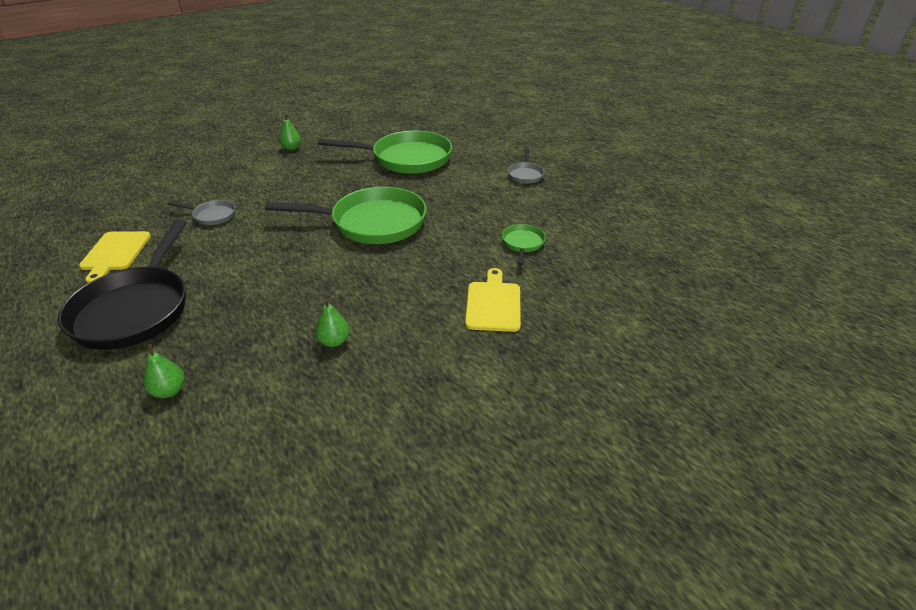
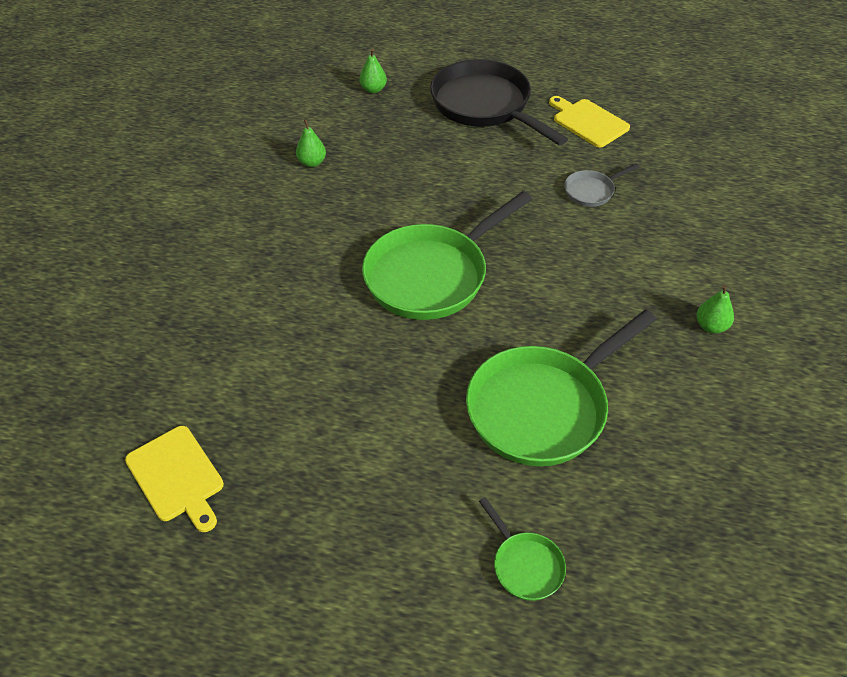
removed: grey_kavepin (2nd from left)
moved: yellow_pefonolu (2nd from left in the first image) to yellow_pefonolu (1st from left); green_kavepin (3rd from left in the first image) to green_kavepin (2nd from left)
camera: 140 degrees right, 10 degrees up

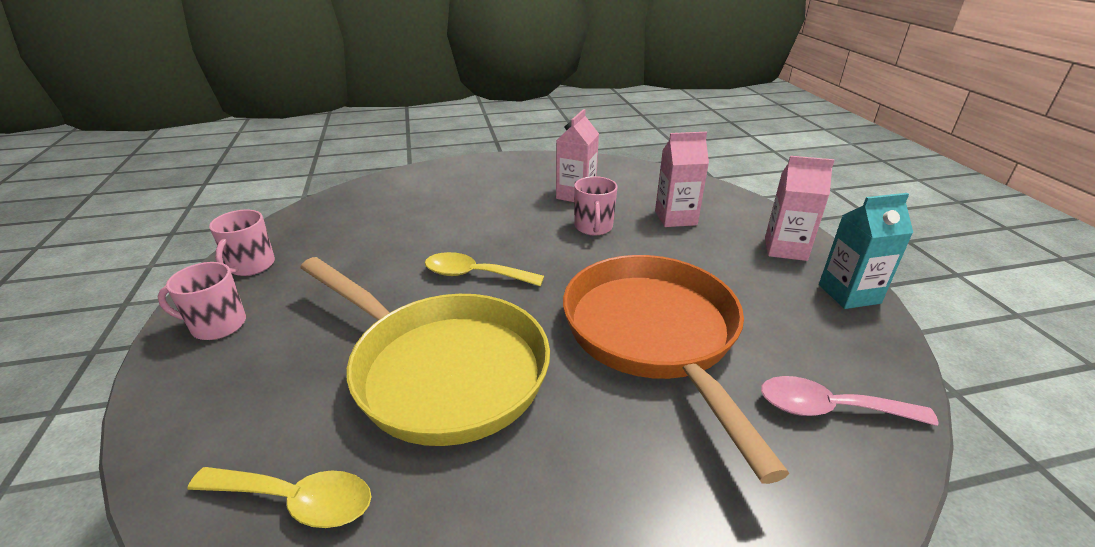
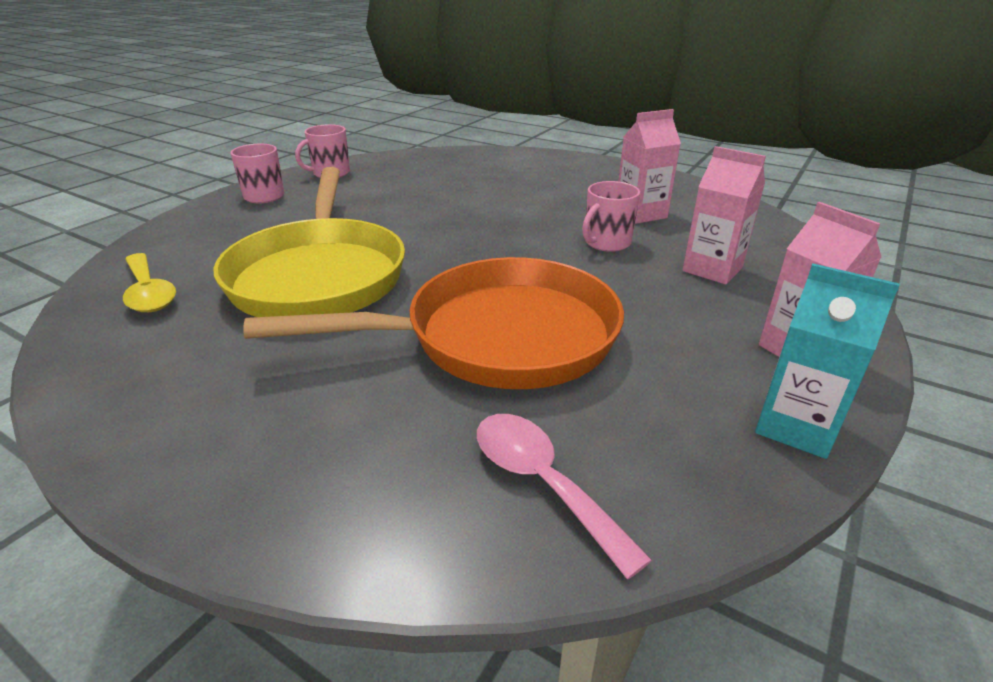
removed: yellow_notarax (2nd from left)
turned: orange_kavepin 45 degrees clockwise
camera: 45 degrees right, 0 degrees up

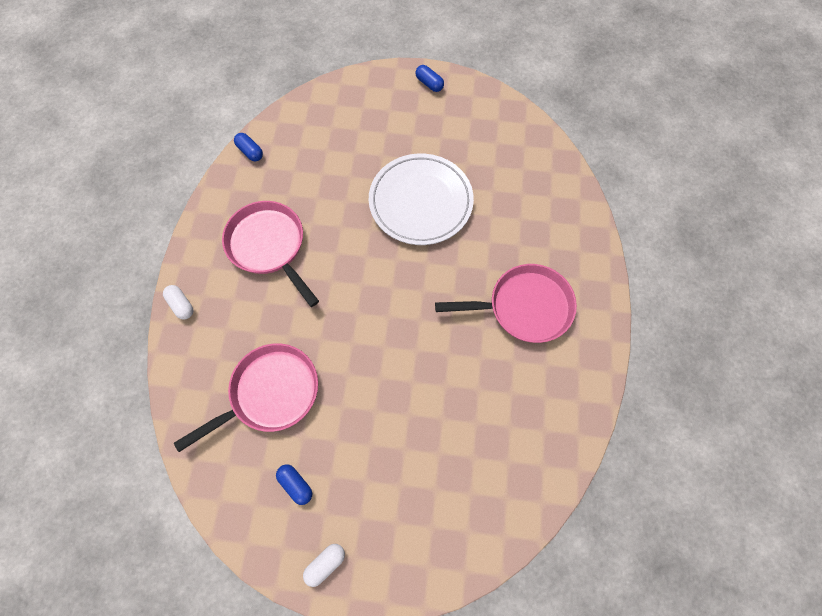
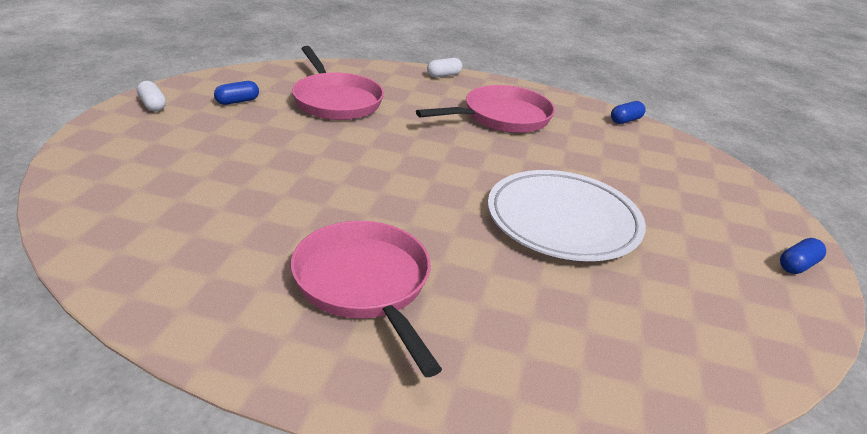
turned: pink_kavepin (3rd from left in the first image) 150 degrees clockwise
camera: 95 degrees right, 35 degrees down

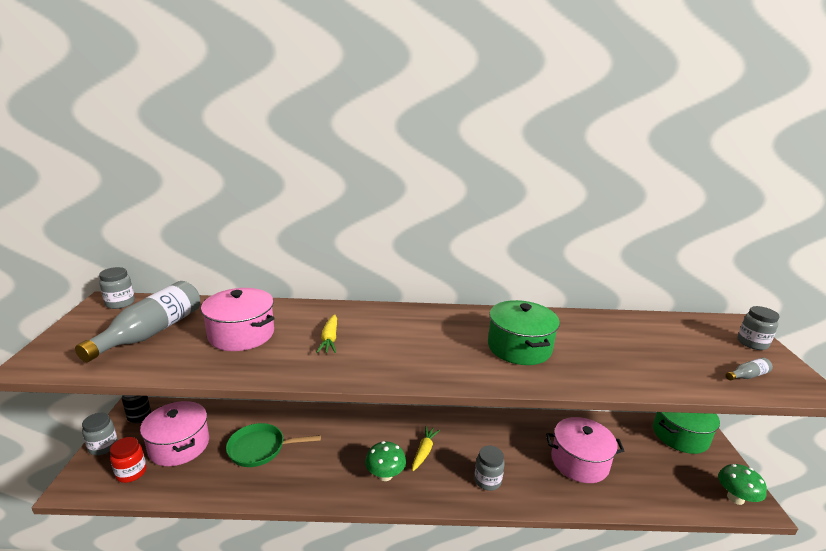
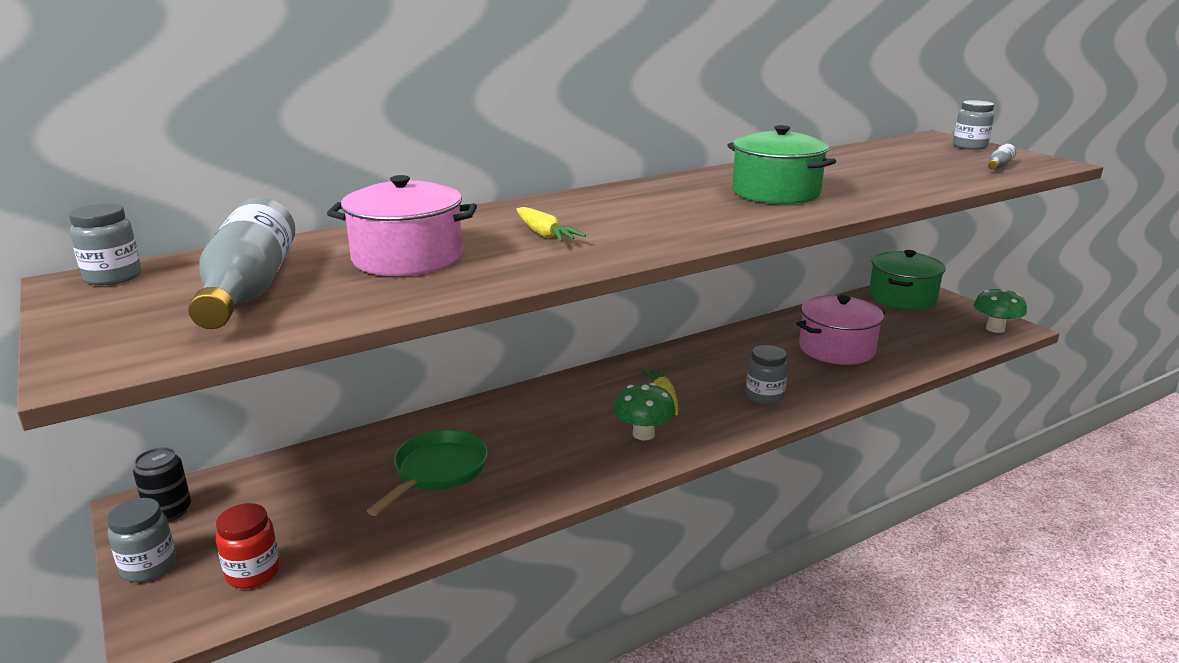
removed: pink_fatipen (1st from left)
turned: green_kavepin 150 degrees clockwise
camera: 30 degrees left, 0 degrees up

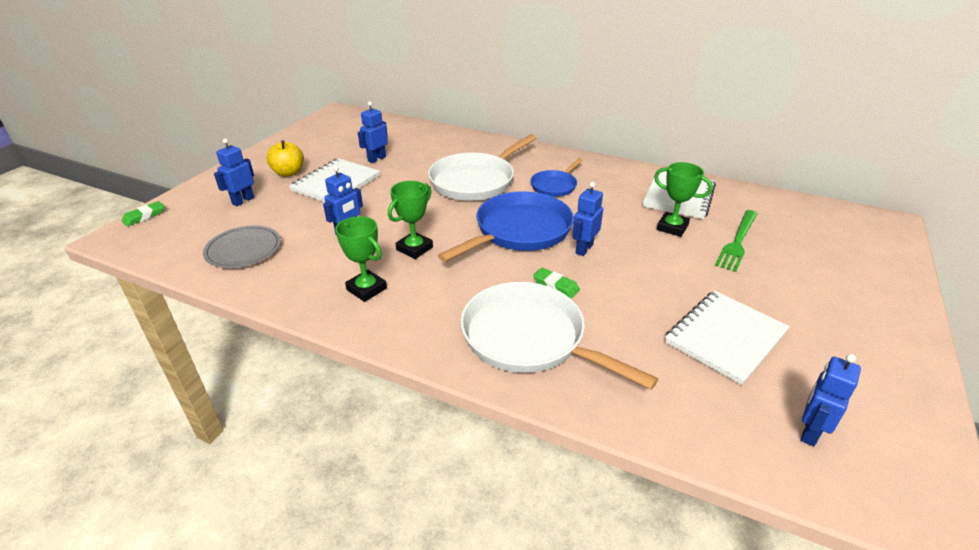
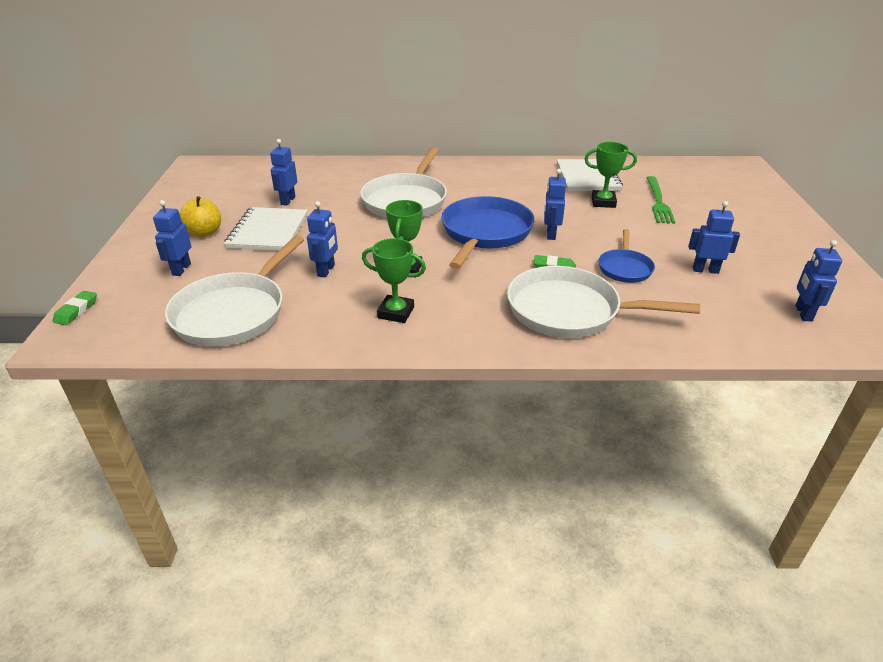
moved: blue_kavepin (2nd from left)
replaced: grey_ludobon to white_kavepin (1st from left); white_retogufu (3rd from left) to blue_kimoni (5th from left)
camera: 25 degrees left, 0 degrees up

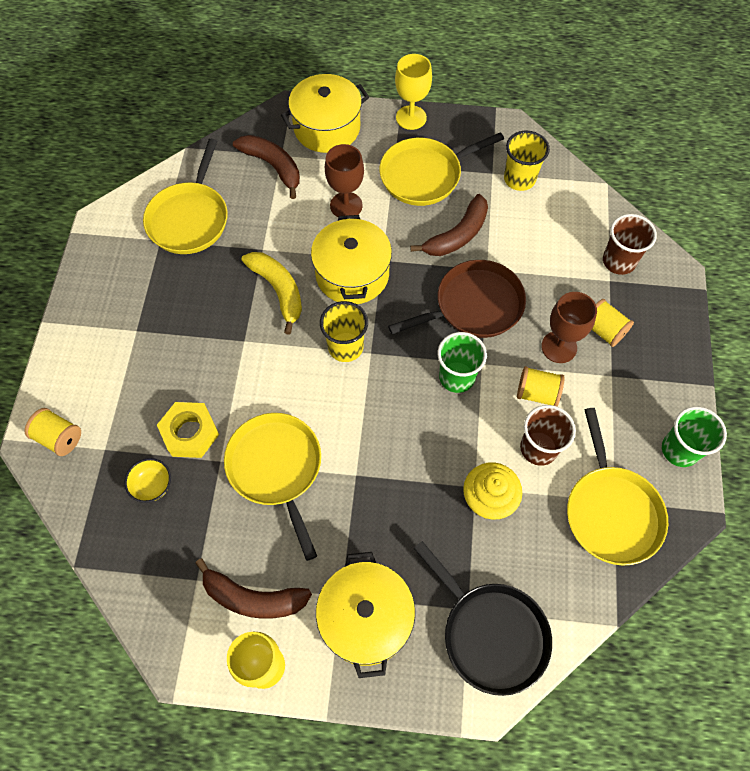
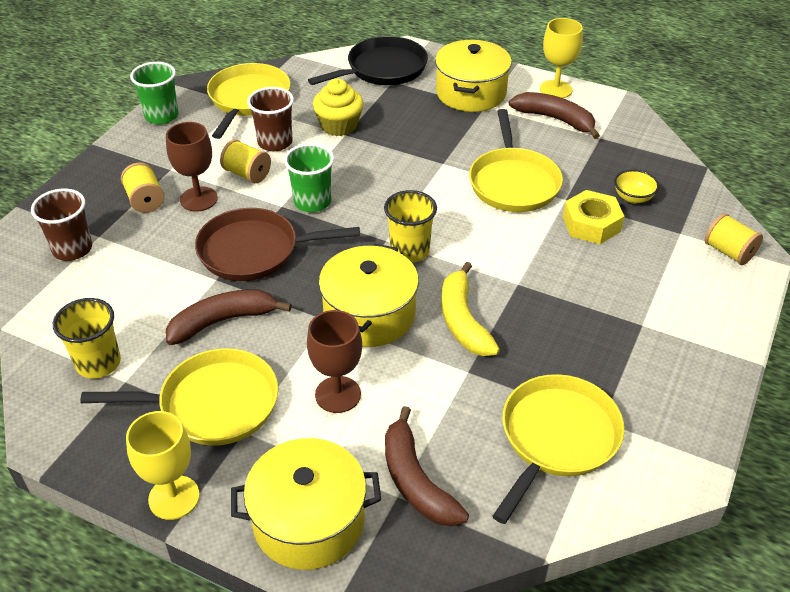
turned: black_kavepin 75 degrees clockwise
camera: 160 degrees left, 20 degrees down

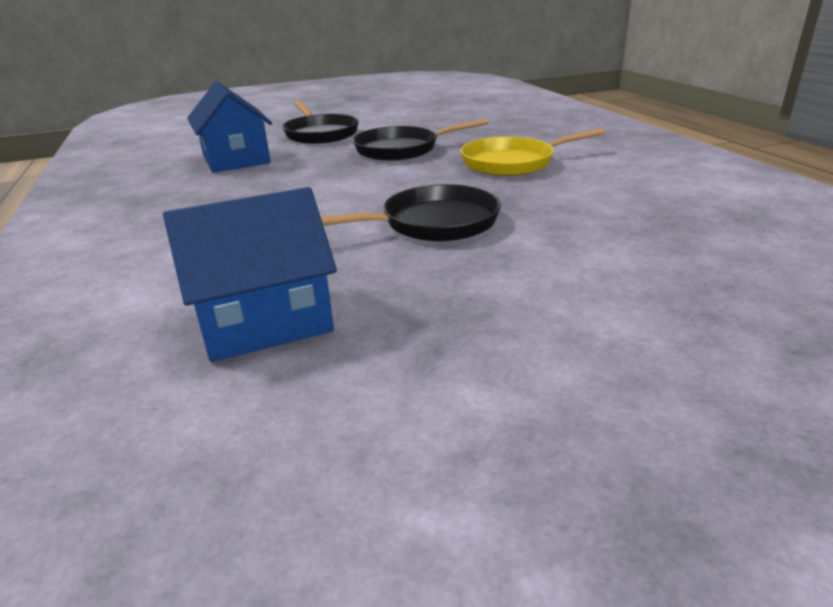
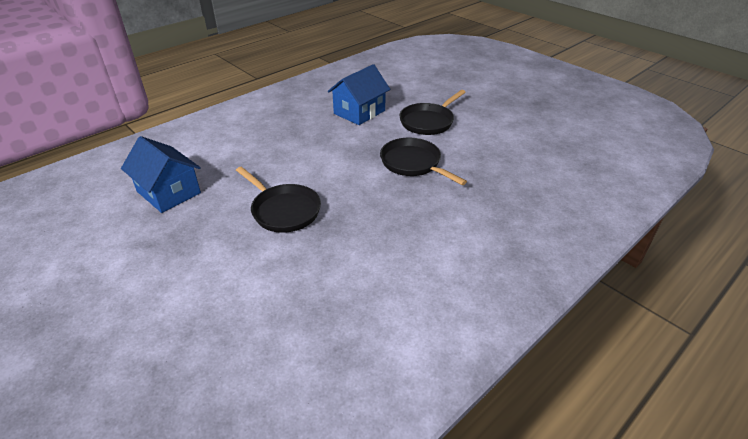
removed: yellow_kavepin
camera: 65 degrees right, 10 degrees up

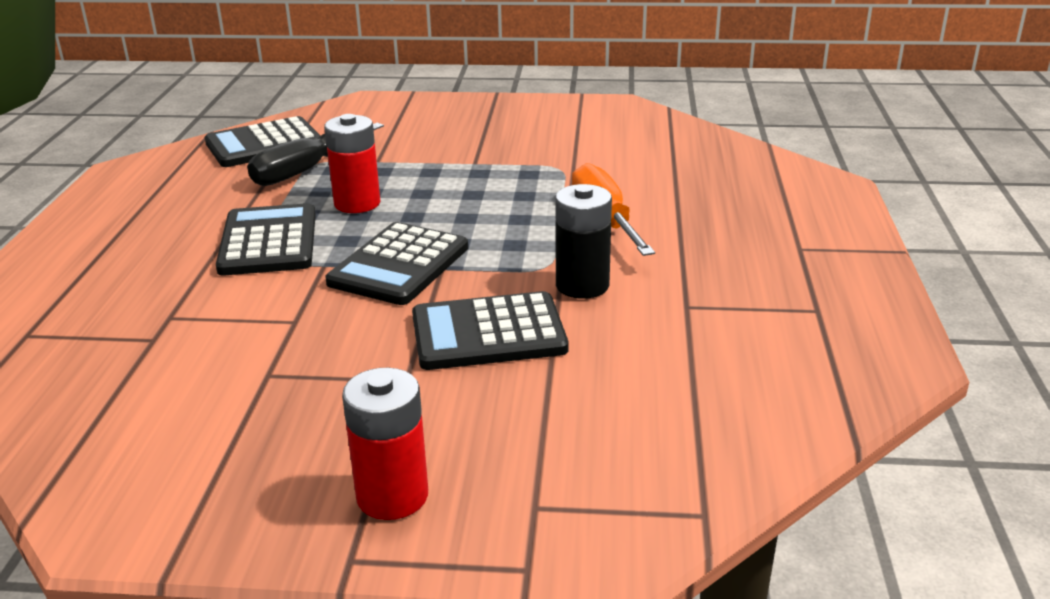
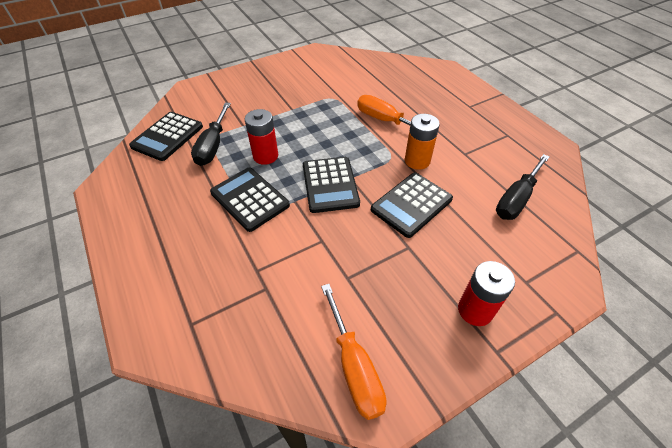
added: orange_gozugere (1st from left); black_gozugere (2nd from left)
recoloured: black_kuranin to orange_kuranin
camera: 35 degrees left, 20 degrees up

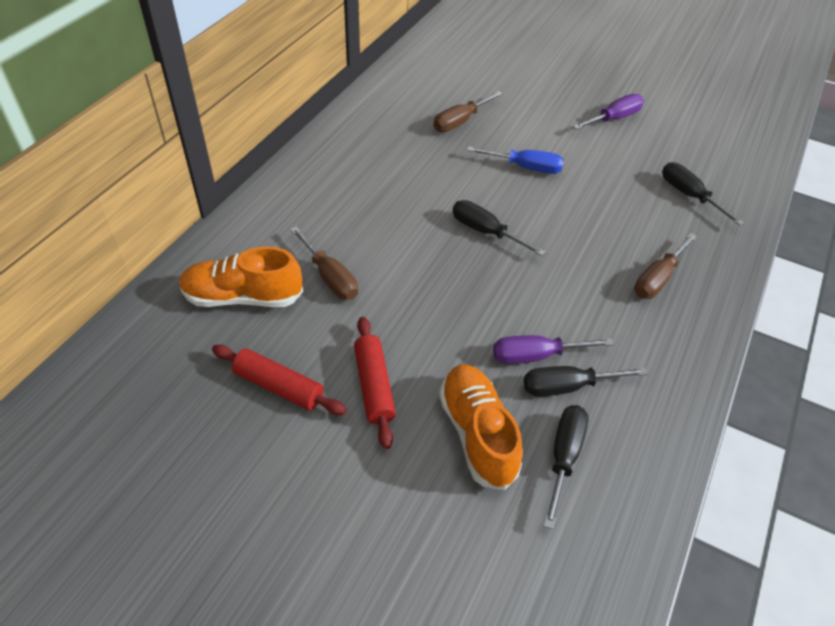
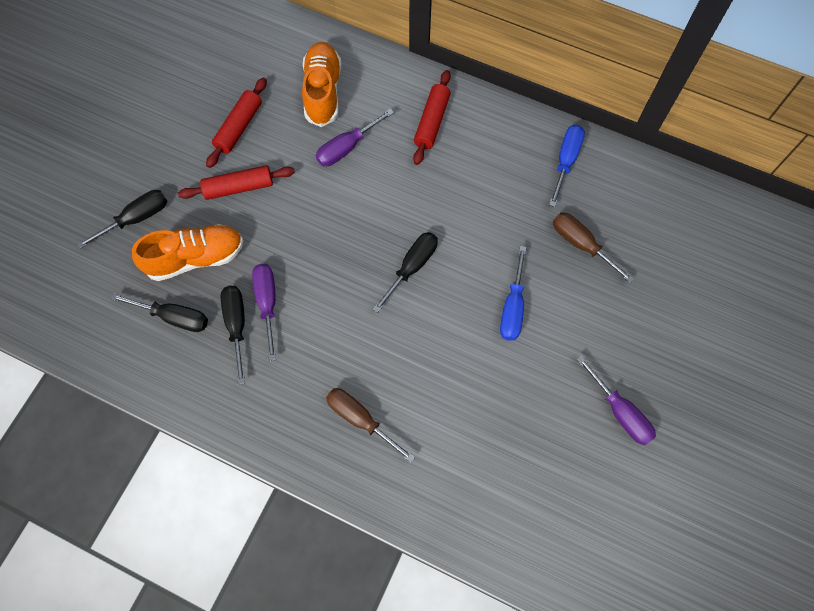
added: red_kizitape (3rd from left); blue_gozugere (2nd from left)
moved: black_gozugere (4th from left in the first image) to black_gozugere (1st from left)
recoloured: brown_gozugere (1st from left) to purple_gozugere (2nd from left)
camera: 90 degrees right, 20 degrees up

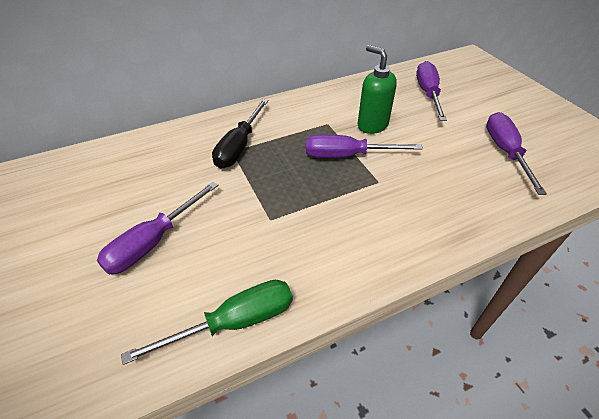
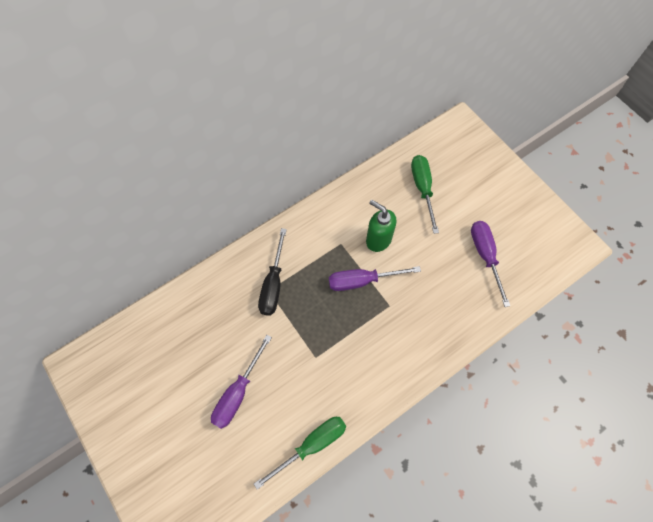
recoloured: purple_gozugere (3rd from left) to green_gozugere (2nd from left)
camera: 10 degrees left, 20 degrees up

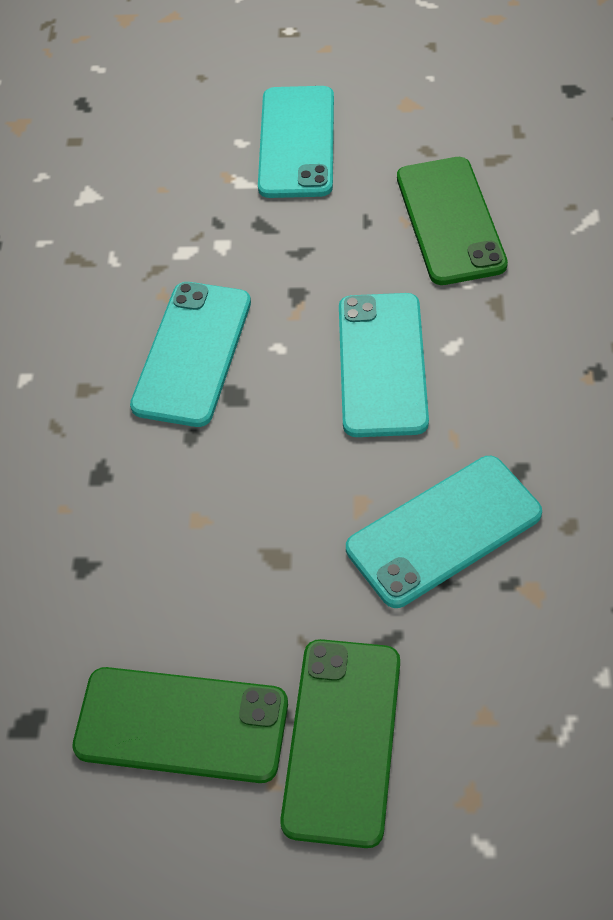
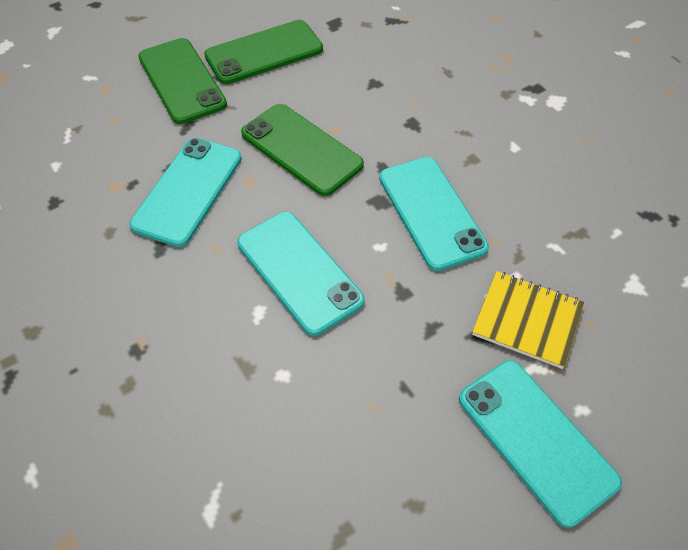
added: yellow_retogufu
moved: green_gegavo (3rd from left)
camera: 140 degrees right, 0 degrees up

